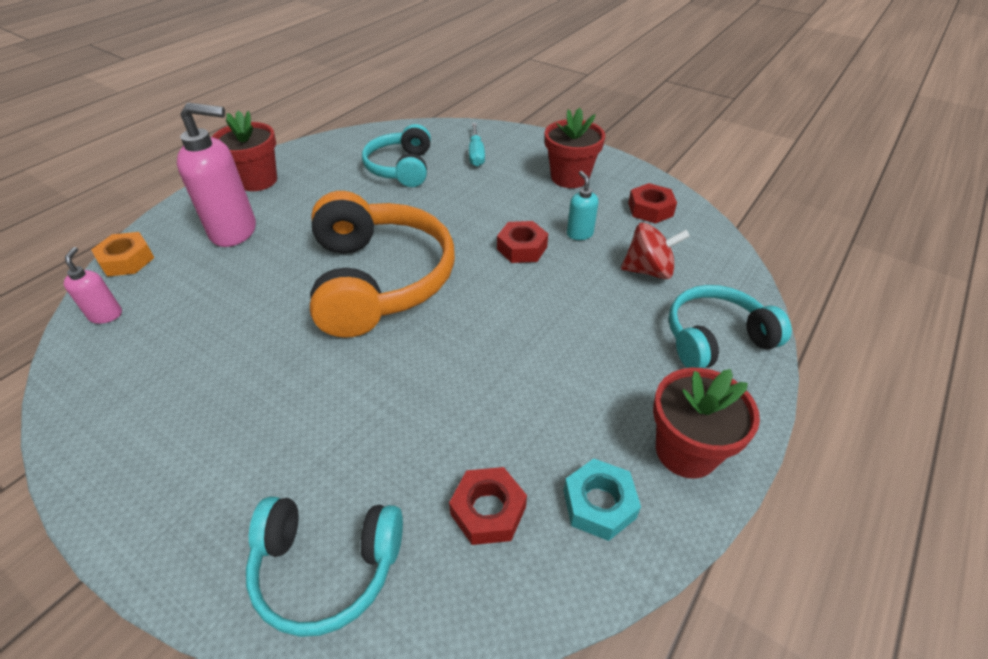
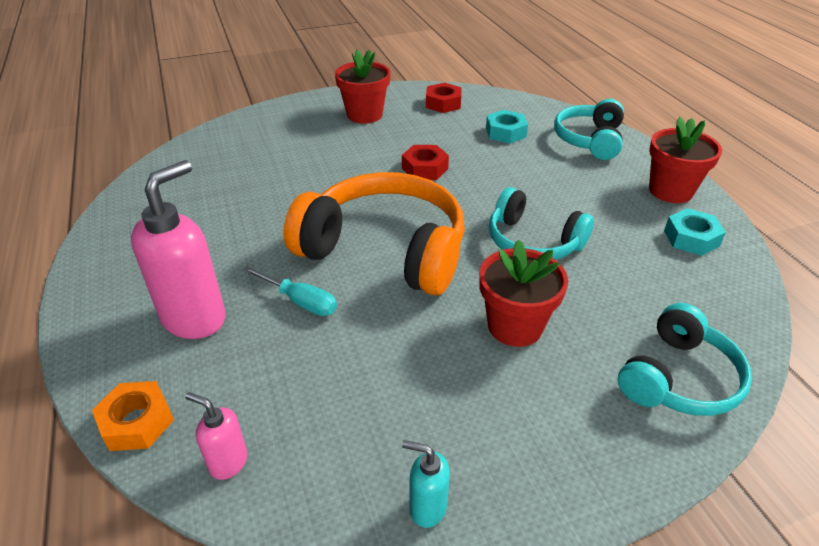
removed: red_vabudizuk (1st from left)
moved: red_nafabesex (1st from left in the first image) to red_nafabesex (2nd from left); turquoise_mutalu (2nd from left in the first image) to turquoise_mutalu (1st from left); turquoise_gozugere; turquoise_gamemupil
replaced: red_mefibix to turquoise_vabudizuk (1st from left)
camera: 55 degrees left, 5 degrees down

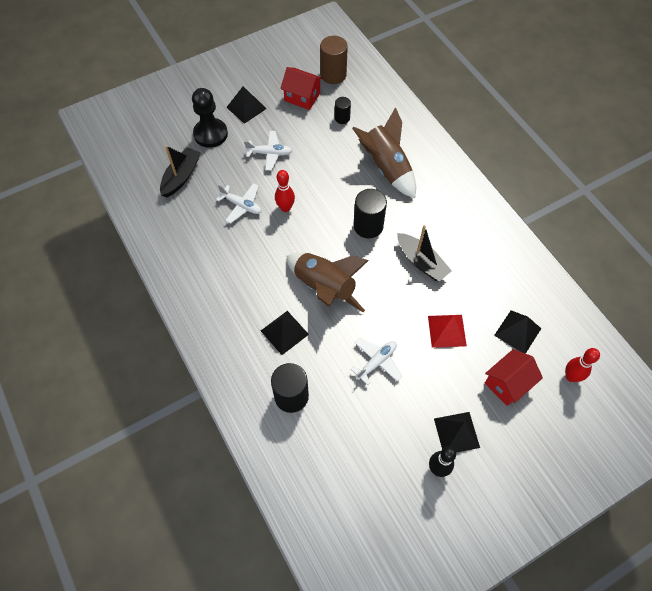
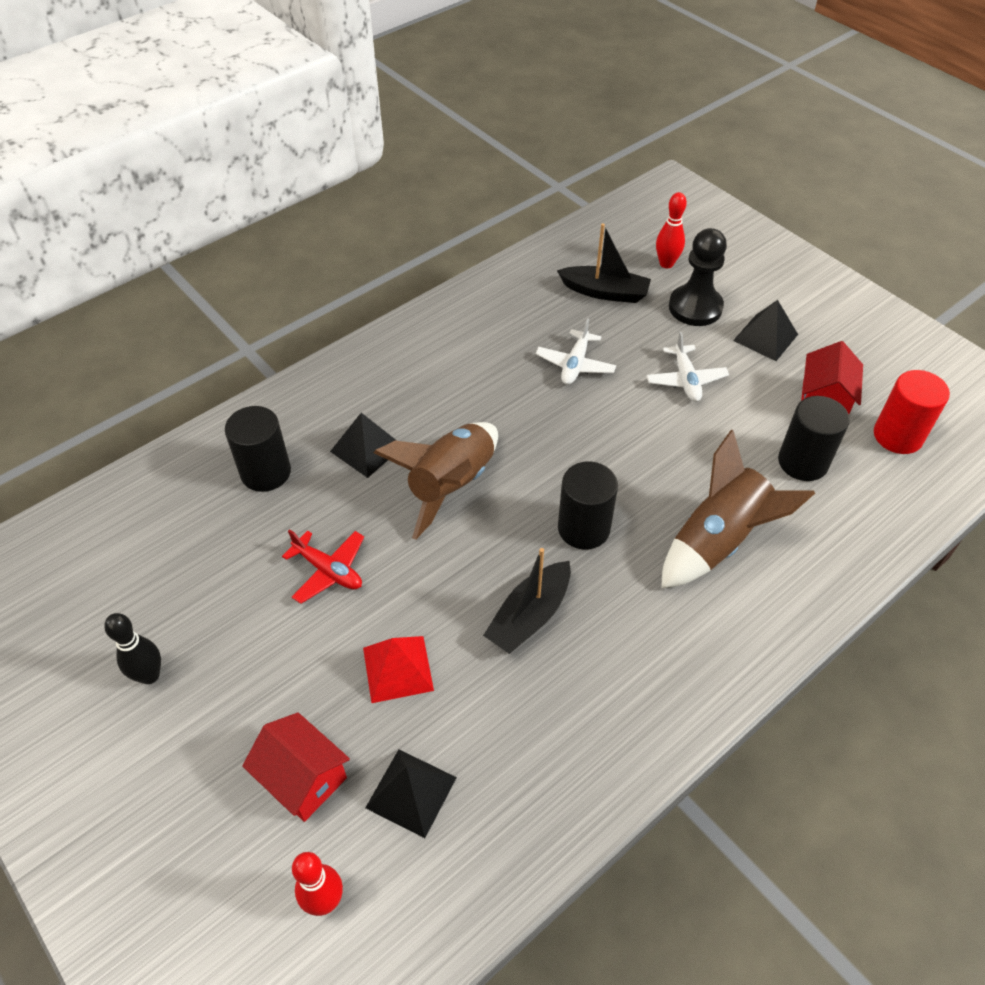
removed: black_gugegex (3rd from left)
moved: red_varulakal (1st from left in the first image) to red_varulakal (2nd from left)
recoloured: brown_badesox to red_badesox; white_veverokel (3rd from left) to red_veverokel
resized: black_badesox (2nd from left in the first image) x1.76
camera: 80 degrees right, 10 degrees down

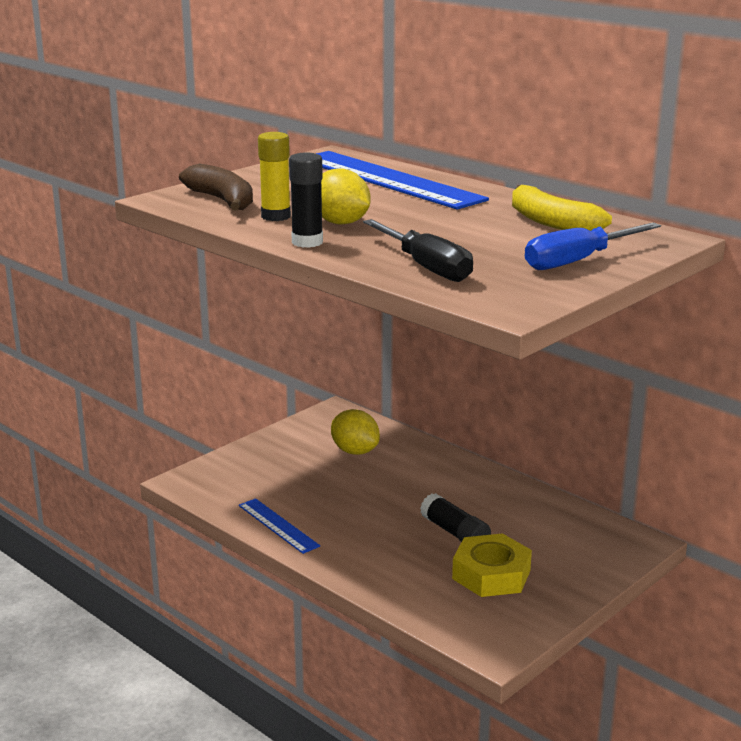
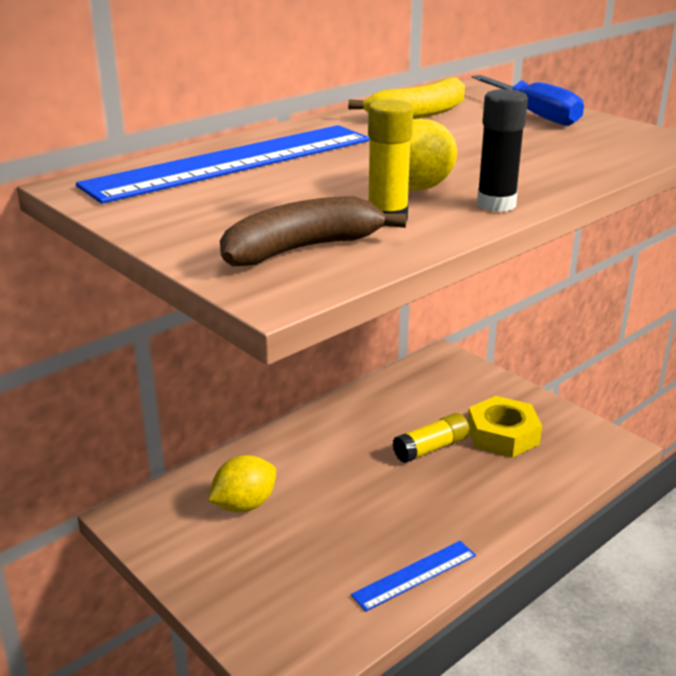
removed: black_gozugere
recoloured: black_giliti (2nd from left) to yellow_giliti (2nd from left)
camera: 85 degrees left, 5 degrees up

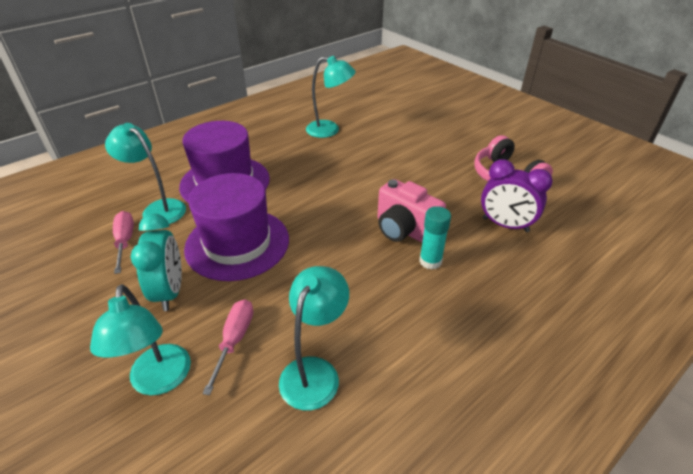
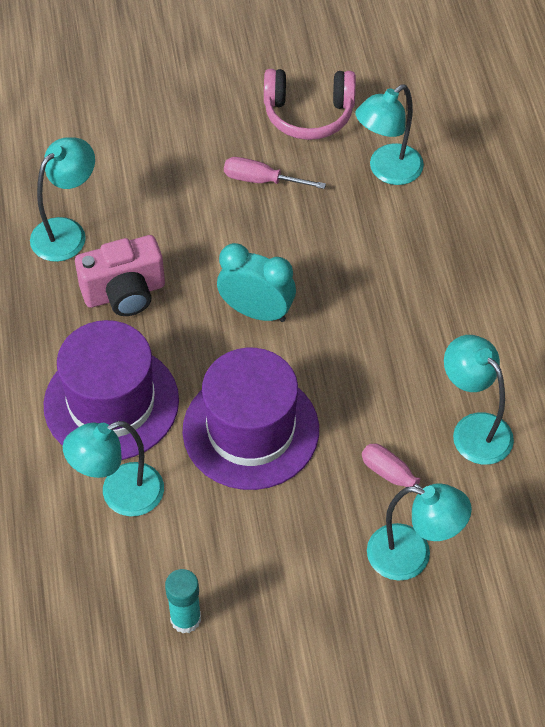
moved: pink_gozugere (1st from left); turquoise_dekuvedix; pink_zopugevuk; turquoise_giliti
replaced: purple_dekuvedix to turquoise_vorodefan (3rd from left)
camera: 60 degrees left, 15 degrees up

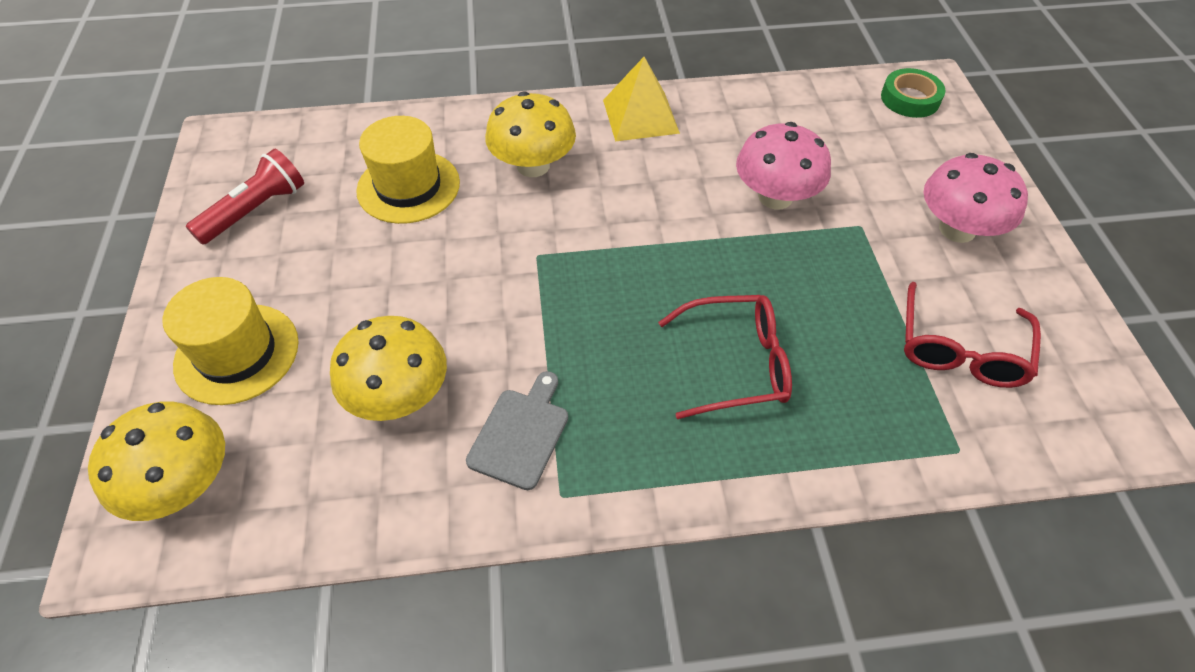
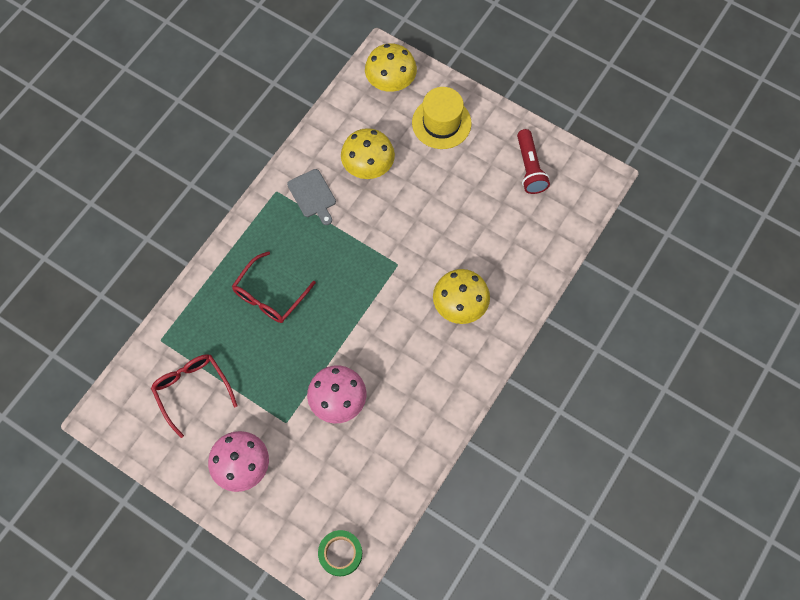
removed: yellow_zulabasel (2nd from left); yellow_gugegex
camera: 130 degrees right, 15 degrees up

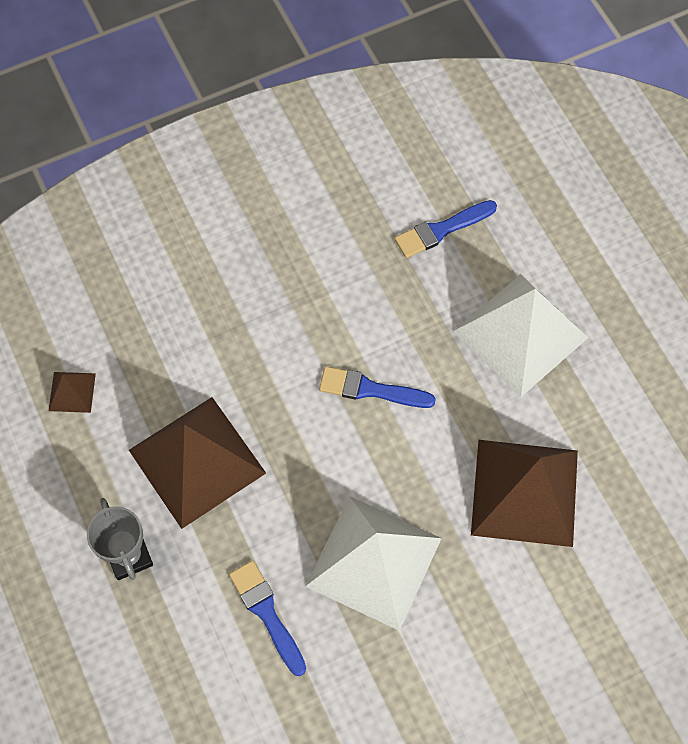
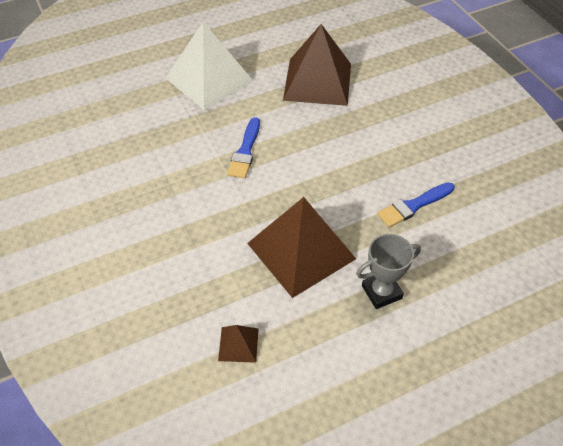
removed: white_gugegex (1st from left); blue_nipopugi (3rd from left)
camera: 90 degrees left, 15 degrees down

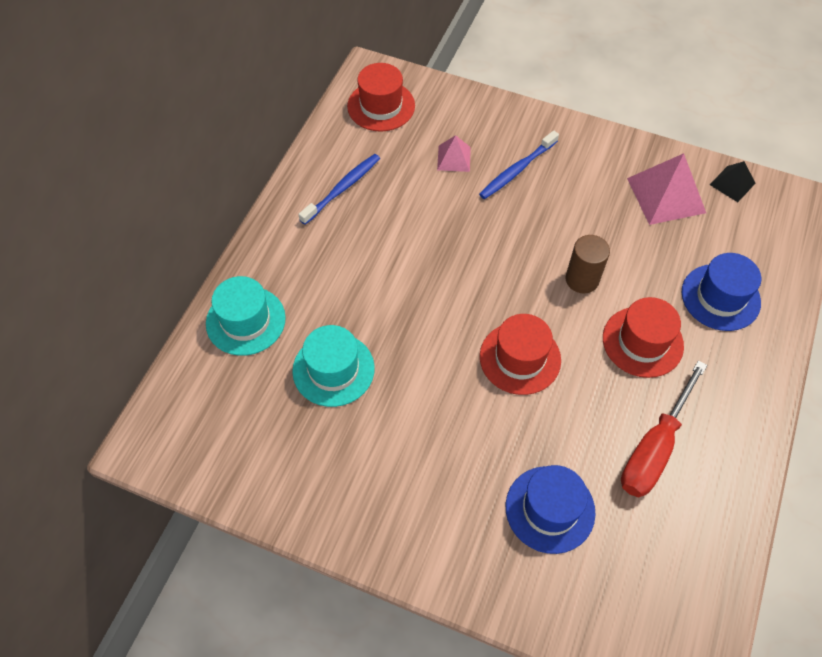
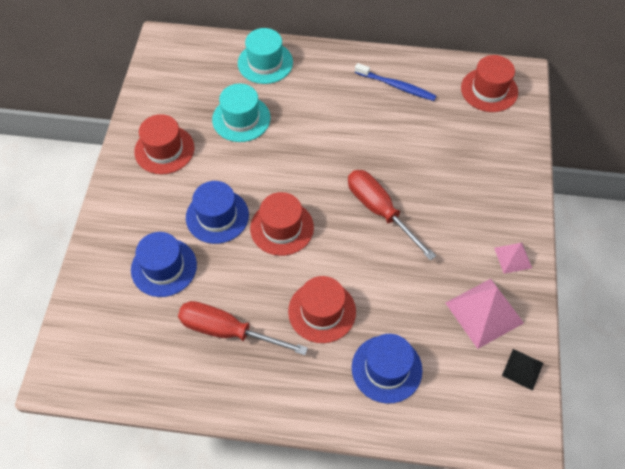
removed: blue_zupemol (2nd from left); brown_badesox
added: red_zulabasel (1st from left); blue_zulabasel (2nd from left); red_gozugere (2nd from left)
moved: pink_gugegex (1st from left in the first image) to pink_gugegex (2nd from left)
camera: 75 degrees right, 0 degrees up

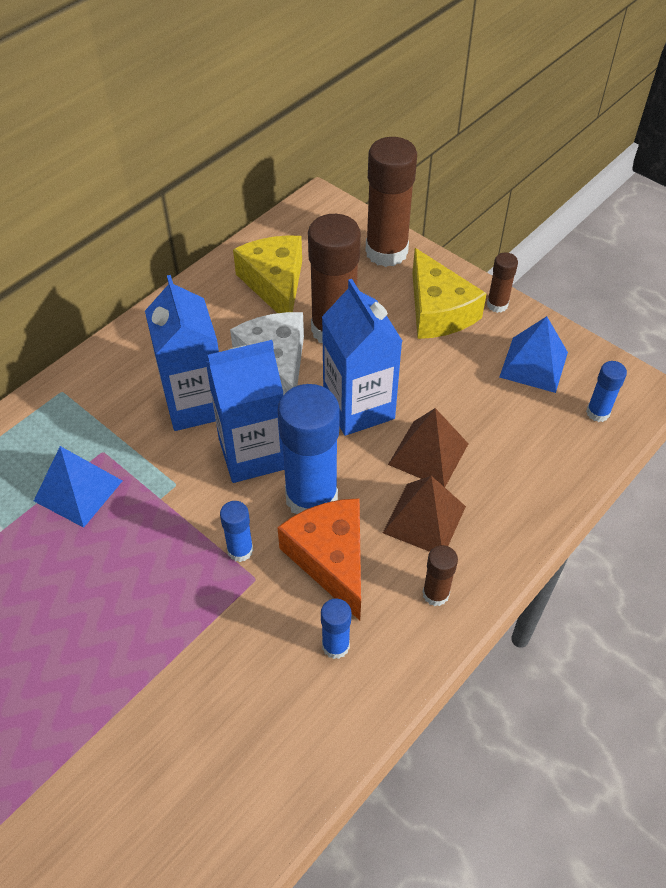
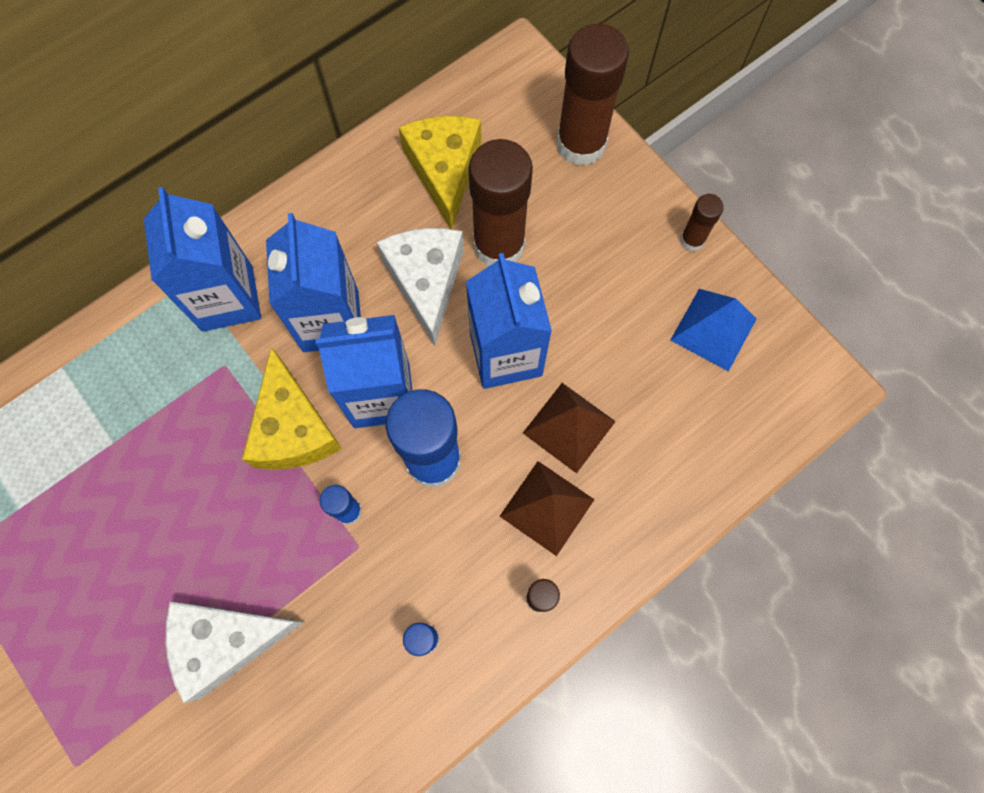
removed: blue_gugegex (1st from left); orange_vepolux; blue_giliti (4th from left)
added: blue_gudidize (1st from left); white_vepolux (1st from left)
moved: yellow_vepolux (2nd from left in the first image) to yellow_vepolux (1st from left)
camera: 10 degrees right, 20 degrees up

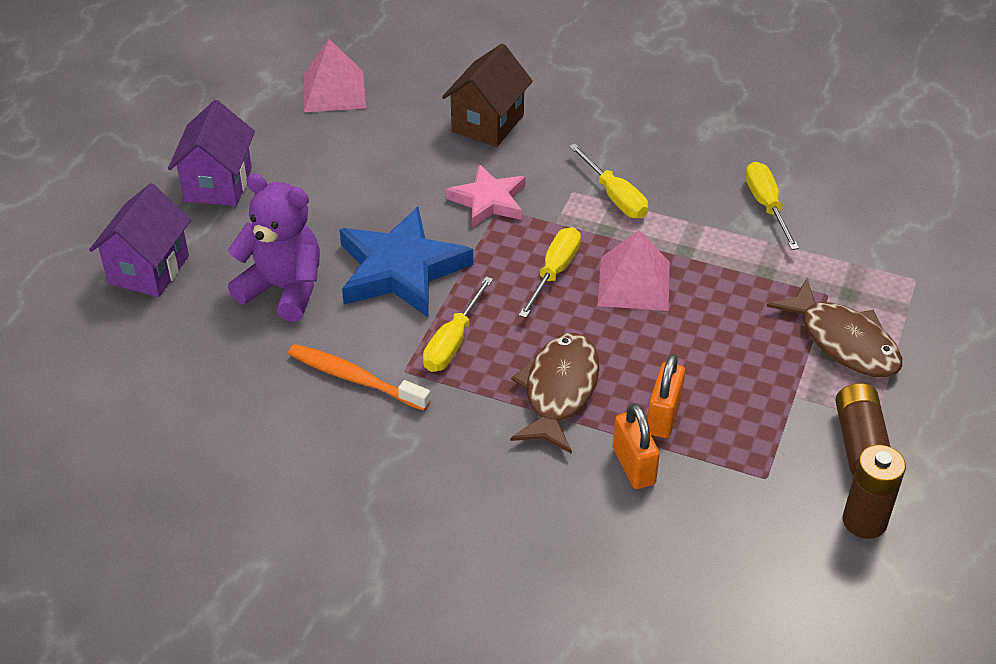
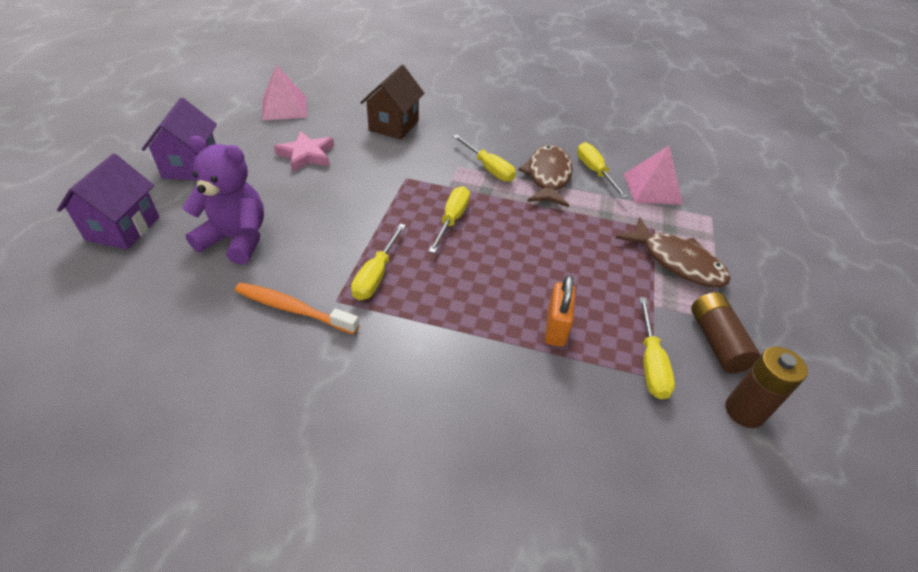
removed: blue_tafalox; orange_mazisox (1st from left)
added: yellow_gozugere (5th from left)
moved: pink_tafalox; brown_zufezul (1st from left); pink_gugegex (2nd from left)
camera: 10 degrees left, 0 degrees up

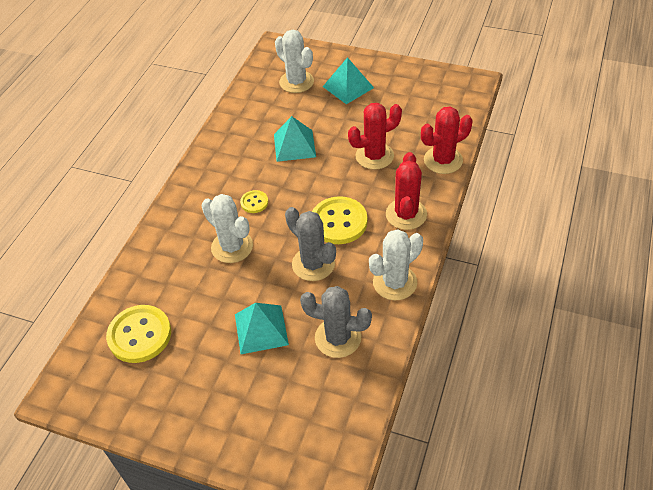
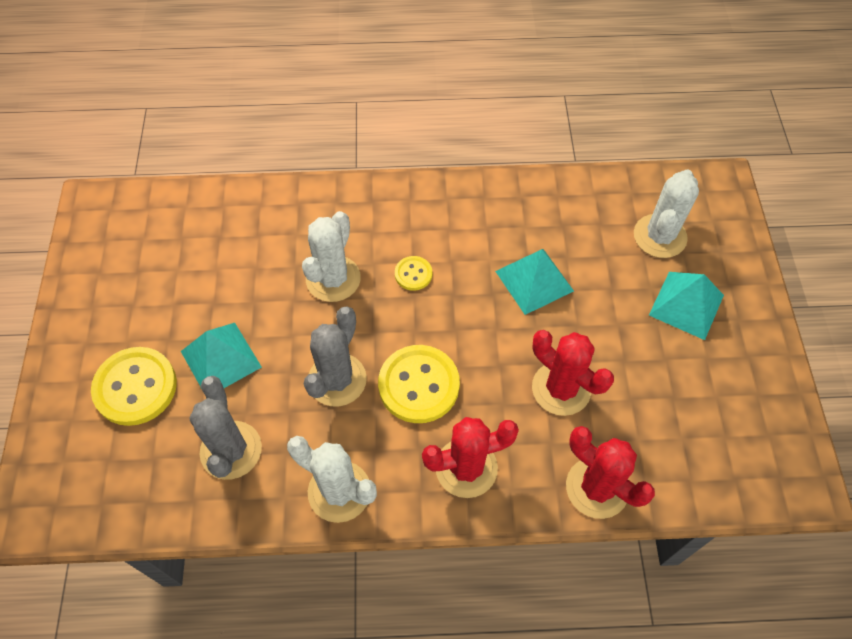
moved: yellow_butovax (1st from left)
camera: 65 degrees right, 10 degrees up

